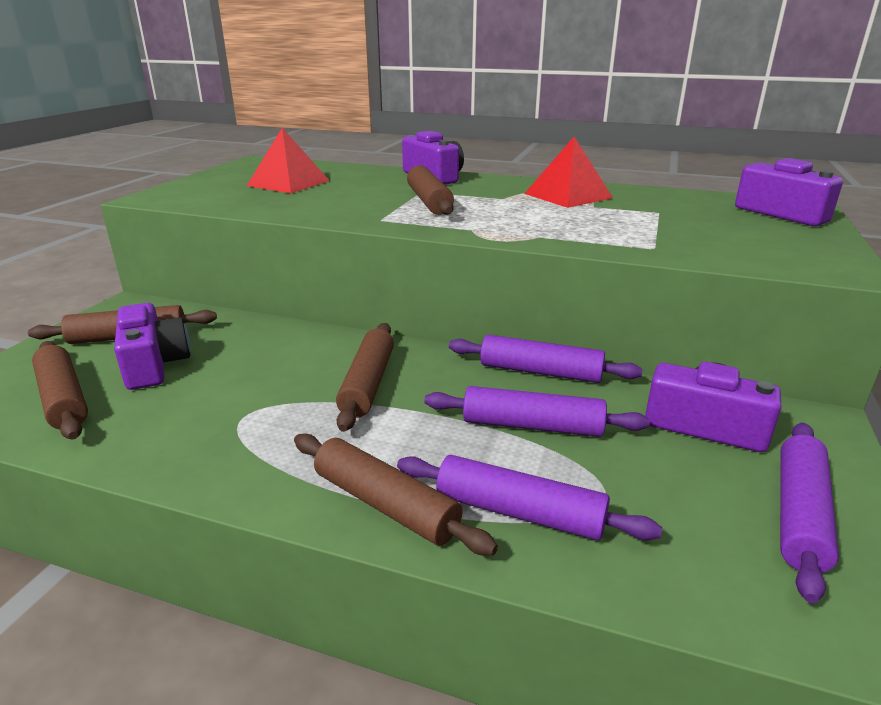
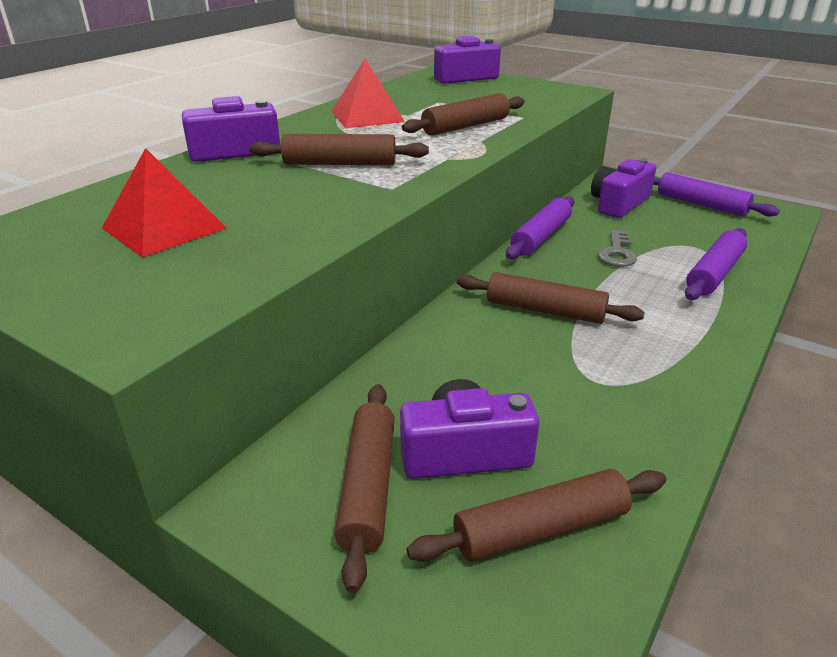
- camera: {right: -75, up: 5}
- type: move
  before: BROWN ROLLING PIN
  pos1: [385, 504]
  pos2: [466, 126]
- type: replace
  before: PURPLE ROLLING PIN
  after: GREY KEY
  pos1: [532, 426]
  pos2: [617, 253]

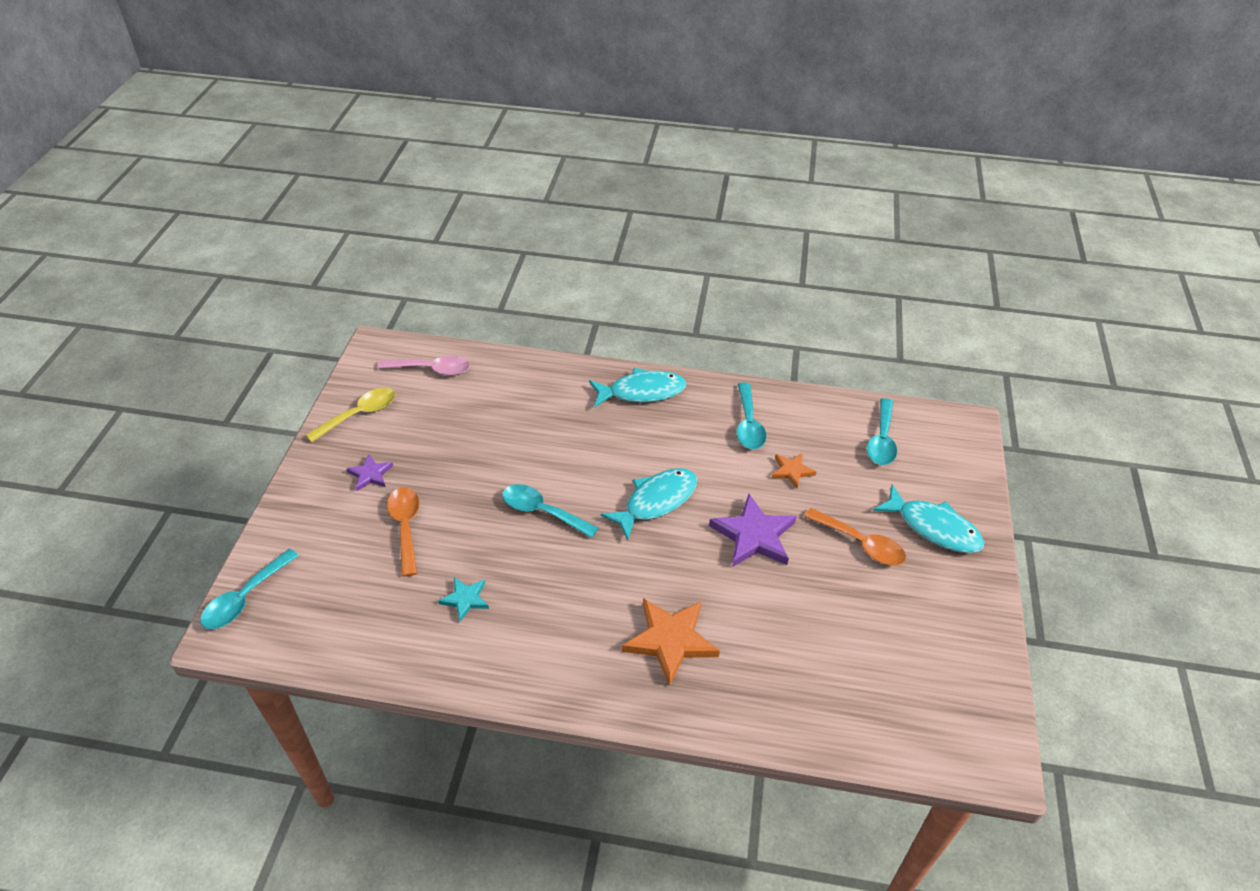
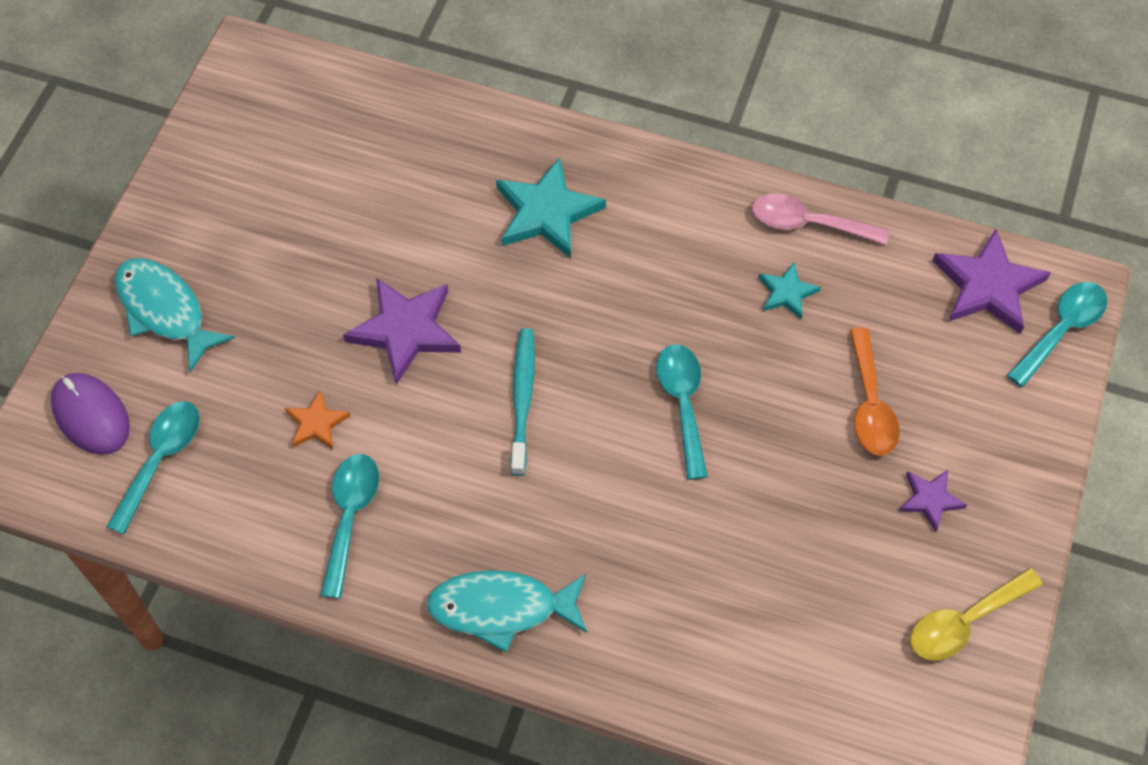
- camera: {right: -170, up: 15}
- type: move
  before: PINK SPOON
  pos1: [431, 369]
  pos2: [808, 223]
- type: rotate
  before: TURQUOISE SPOON
  pos1: [542, 511]
  pos2: [683, 404]
  turn: -135
- type: replace
  before: TURQUOISE FISH
  after: TURQUOISE TOOTHBRUSH
  pos1: [656, 501]
  pos2: [522, 399]
- type: recolor
  before: ORANGE STAR
  after: TURQUOISE STAR
  pos1: [670, 640]
  pos2: [546, 212]
- type: delete
  before: ORANGE SPOON
  pos1: [861, 544]
- type: insert
  after: PURPLE MOUSE
  pos2: [91, 415]
- type: insert
  after: PURPLE STAR
  pos2: [988, 286]

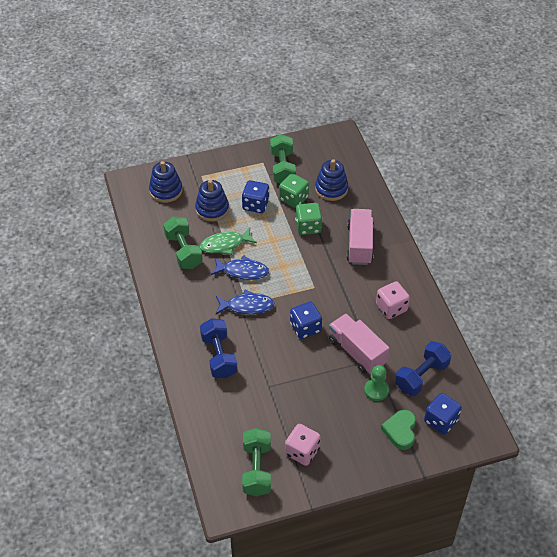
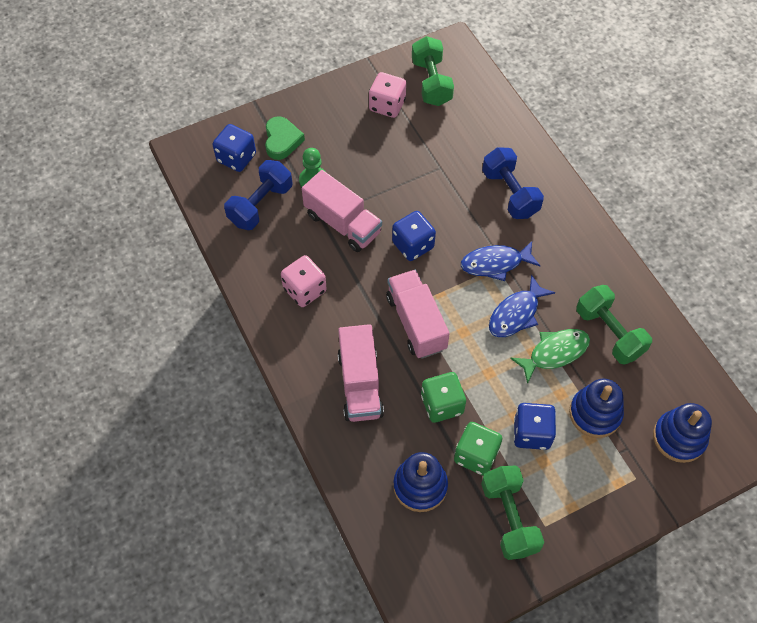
- camera: {right: 170, up: 10}
- type: rotate
  before: BLUE FISH
  pos1: [243, 271]
  pos2: [516, 314]
  turn: -45
- type: insert
  after: PINK TRUCK
  pos2: [416, 323]

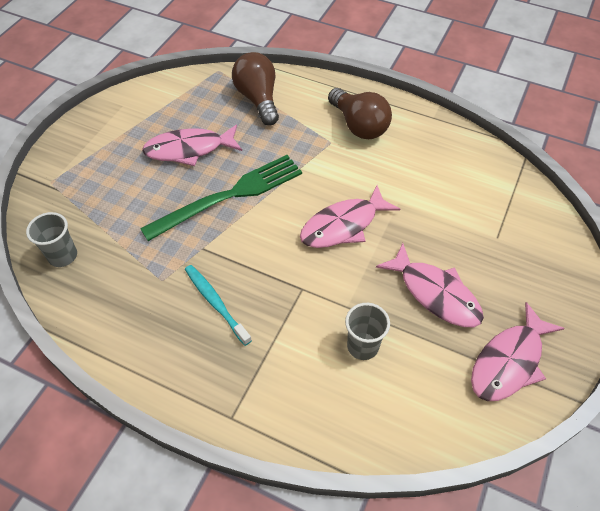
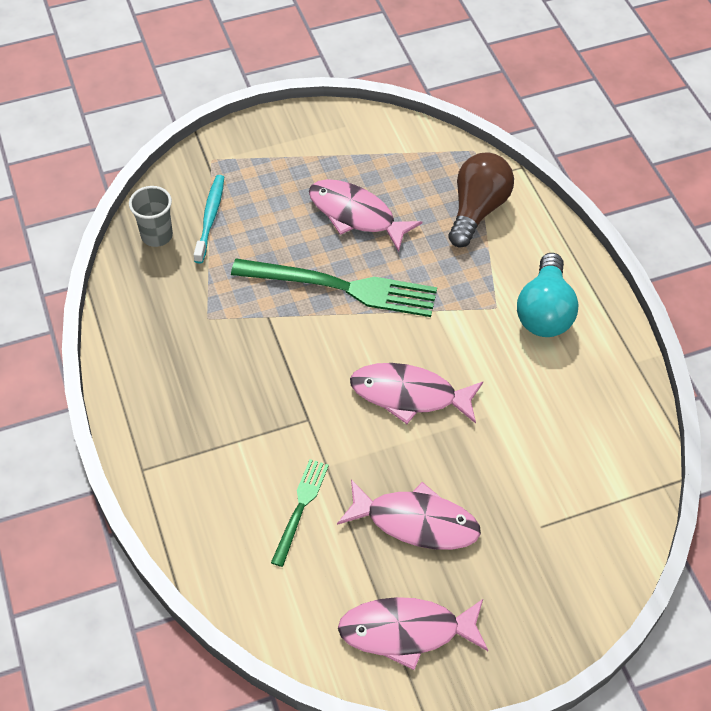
- camera: {right: 45, up: 0}
- type: move
  before: TURQUOISE TOOTHBRUSH
  pos1: [216, 303]
  pos2: [210, 218]
- type: recolor
  before: BROWN LIGHT BULB
  after: TURQUOISE LIGHT BULB
  pos1: [359, 125]
  pos2: [545, 311]
- type: replace
  before: GREY CUP
  after: GREEN FORK
  pos1: [362, 346]
  pos2: [300, 508]
- type: rotate
  before: PINK FISH
  pos1: [435, 293]
  pos2: [416, 522]
  turn: -75

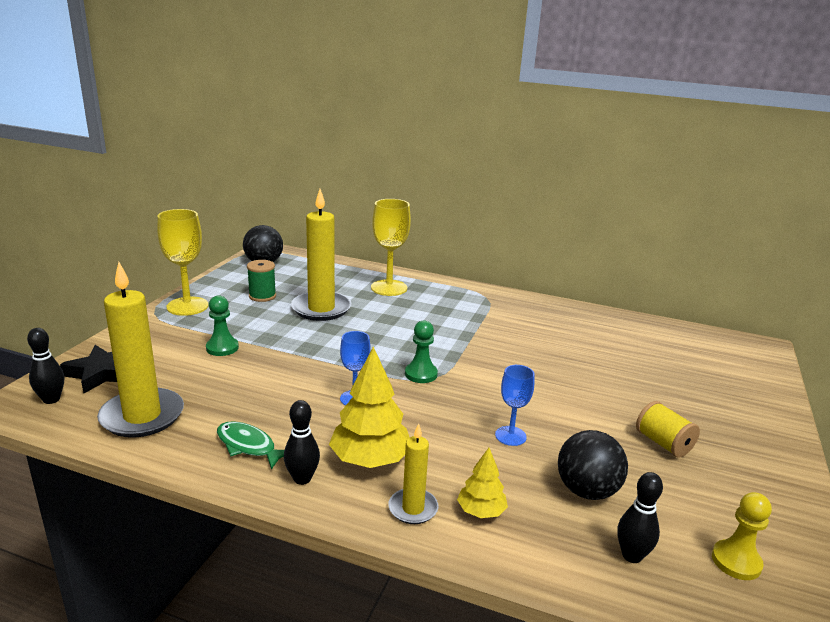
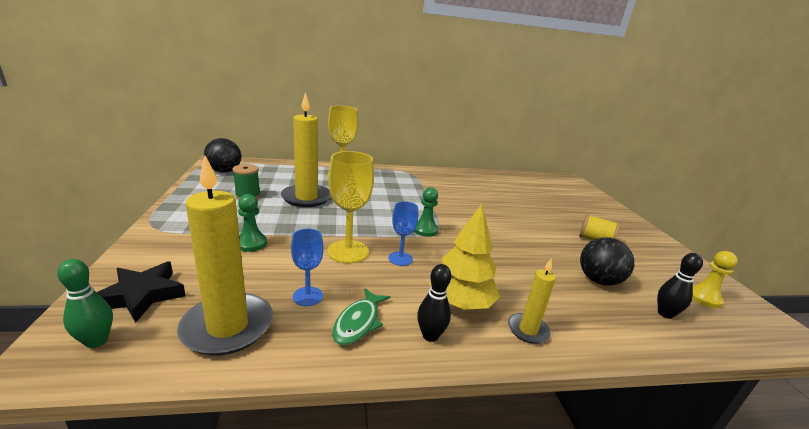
- camera: {right: -30, up: 0}
- type: recolor
  before: BLACK BOWLING PIN
  after: GREEN BOWLING PIN
  pos1: [51, 399]
  pos2: [96, 341]
- type: move
  before: YELLOW GOBLET
  pos1: [187, 306]
  pos2: [348, 251]
- type: rotate
  before: GREEN FISH
  pos1: [248, 446]
  pos2: [358, 322]
  turn: -75
- type: delete
  before: YELLOW TREE
  pos1: [481, 511]
- type: move
  before: BLUE GOBLET
  pos1: [510, 436]
  pos2: [307, 296]

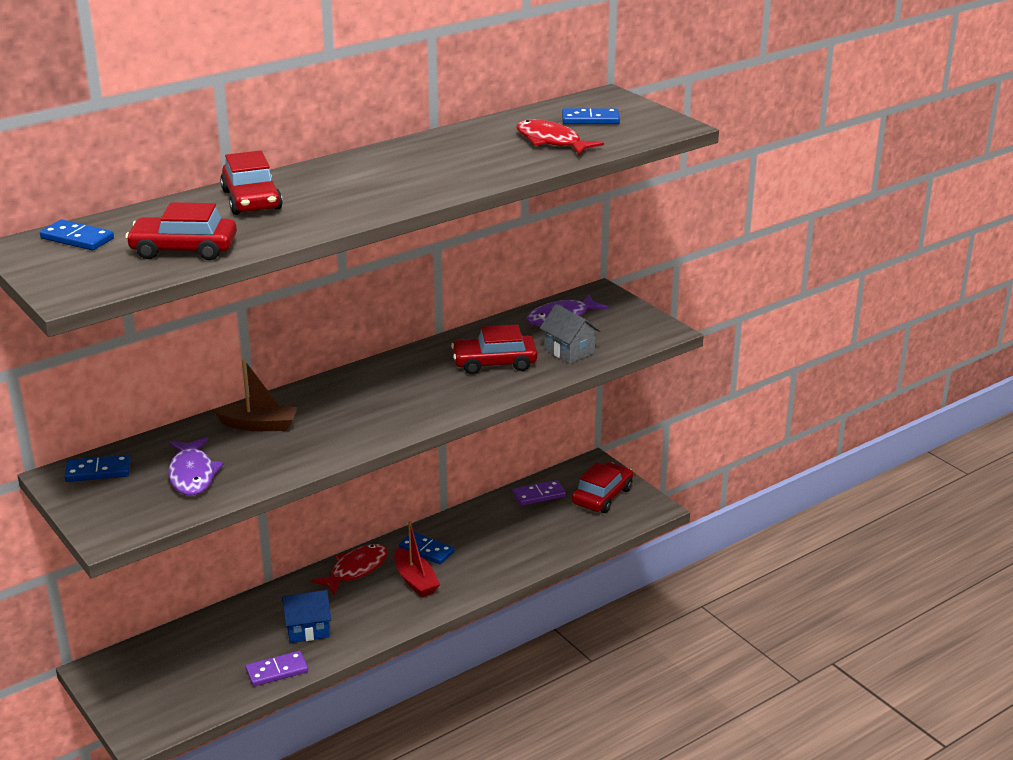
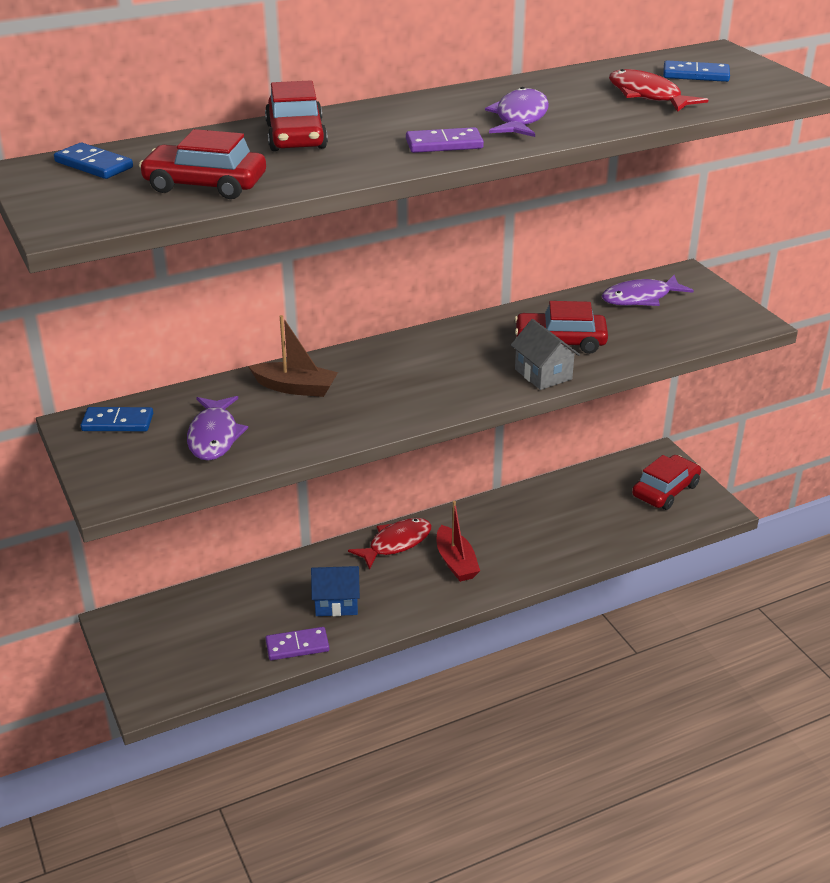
- camera: {right: 10, up: 5}
- type: delete
  before: BLUE DOMINO
  pos1: [426, 550]
- type: move
  before: PURPLE DOMINO
  pos1: [539, 495]
  pos2: [444, 144]
- type: move
  before: GREY HOUSE
  pos1: [569, 351]
  pos2: [543, 374]
- type: insert
  after: PURPLE FISH
  pos2: [520, 118]

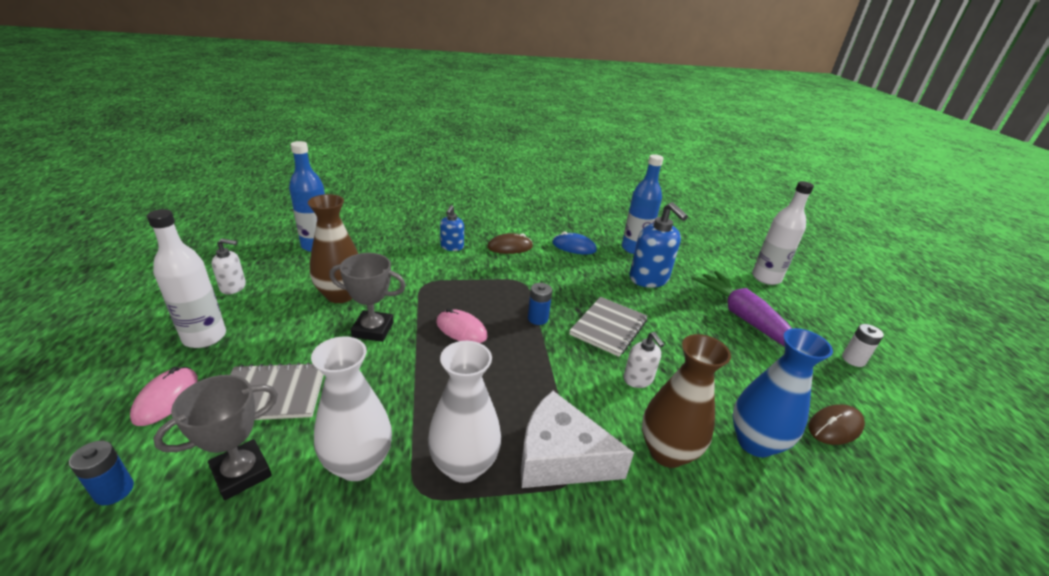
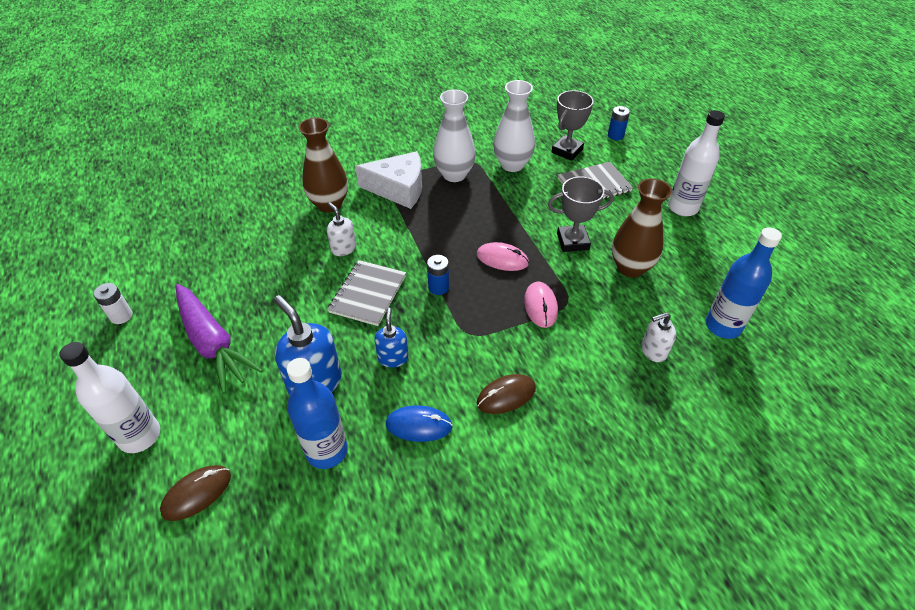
- camera: {right: 170, up: 15}
- type: move
  before: PINK MOUSE
  pos1: [166, 398]
  pos2: [540, 306]
- type: move
  before: WHITE SOAP DISPENSER
  pos1: [233, 287]
  pos2: [653, 351]
- type: move
  before: BLUE SOAP DISPENSER
  pos1: [452, 247]
  pos2: [393, 358]
- type: delete
  before: BLUE VASE
  pos1: [755, 442]
- type: move
  before: BROWN MOUSE
  pos1: [835, 427]
  pos2: [197, 493]

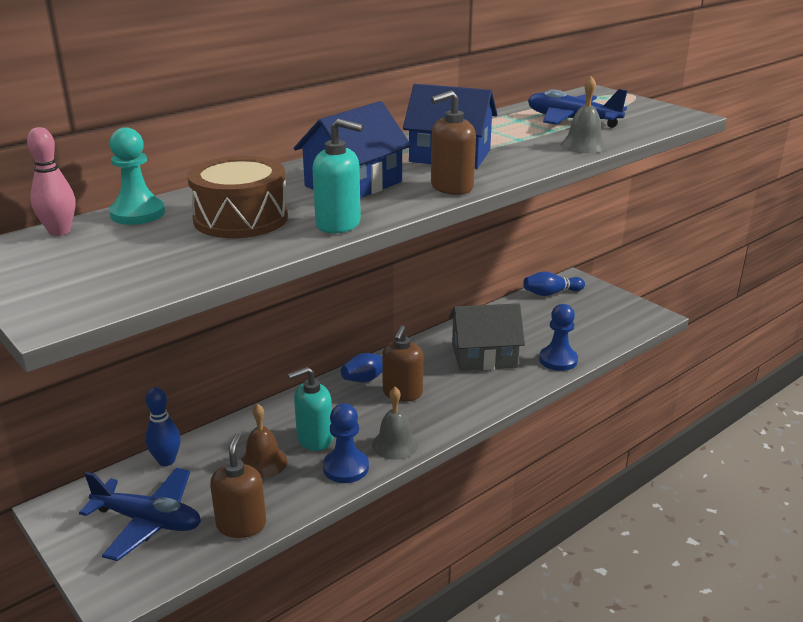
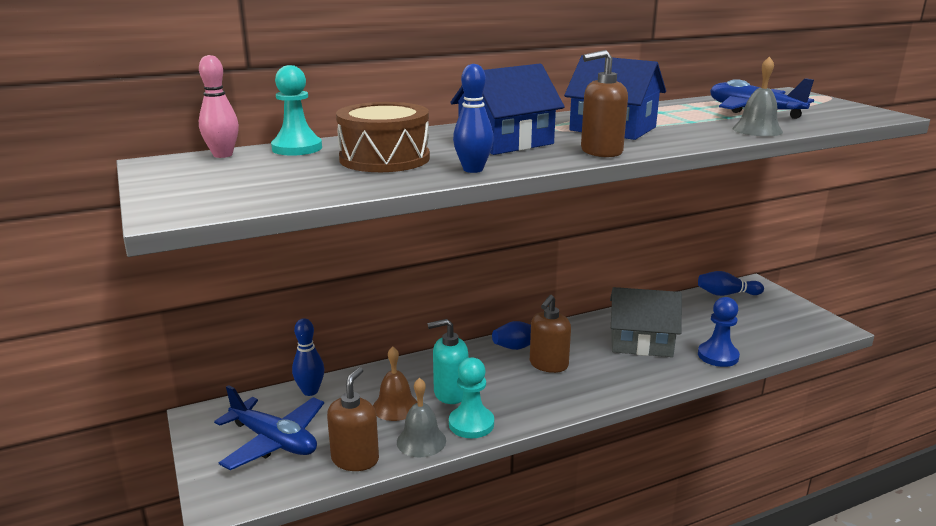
- camera: {right: 15, up: -5}
- type: replace
  before: TURQUOISE SOAP DISPENSER
  after: BLUE BOWLING PIN
  pos1: [338, 224]
  pos2: [473, 169]
- type: recolor
  before: BLUE PAWN
  after: TURQUOISE PAWN
  pos1: [346, 468]
  pos2: [471, 424]
- type: move
  before: GREY BELL
  pos1: [395, 444]
  pos2: [421, 441]

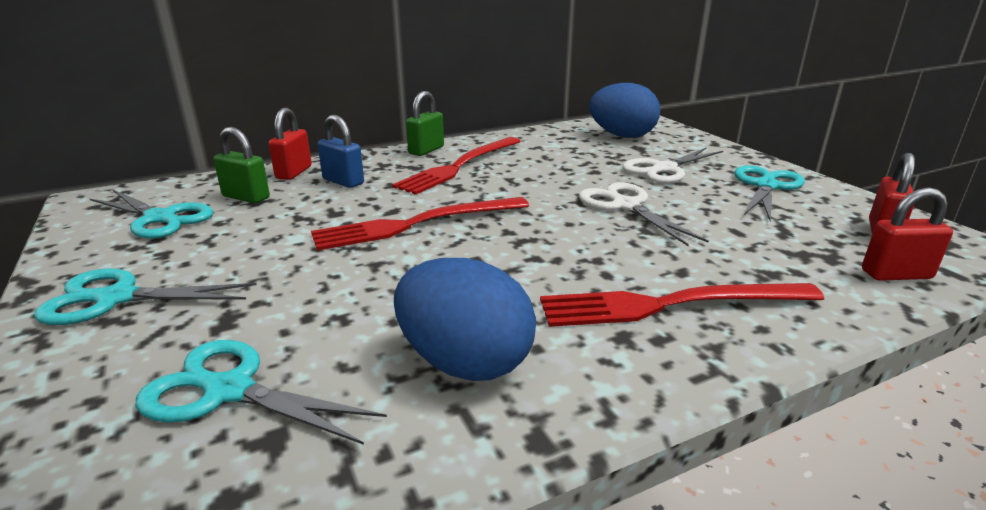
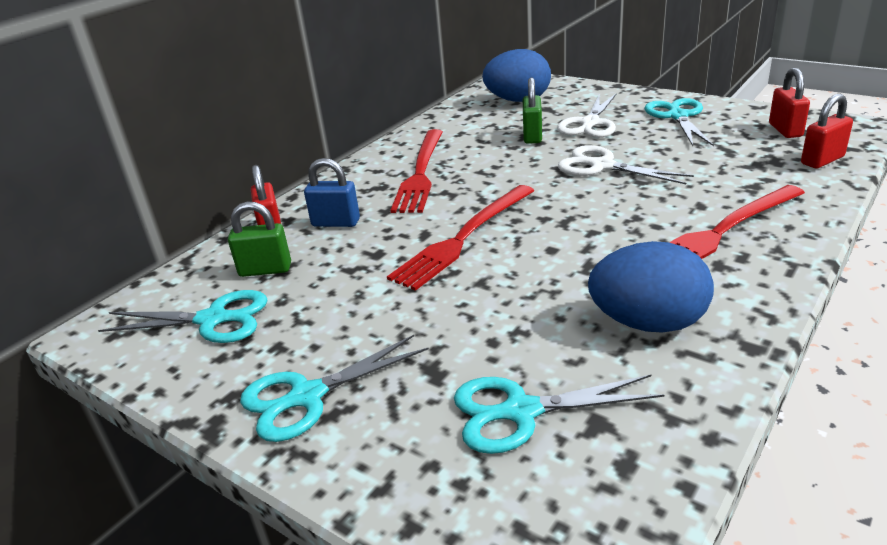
- camera: {right: -25, up: 5}
- type: move
  before: GREEN PADLOCK
  pos1: [426, 150]
  pos2: [532, 136]

